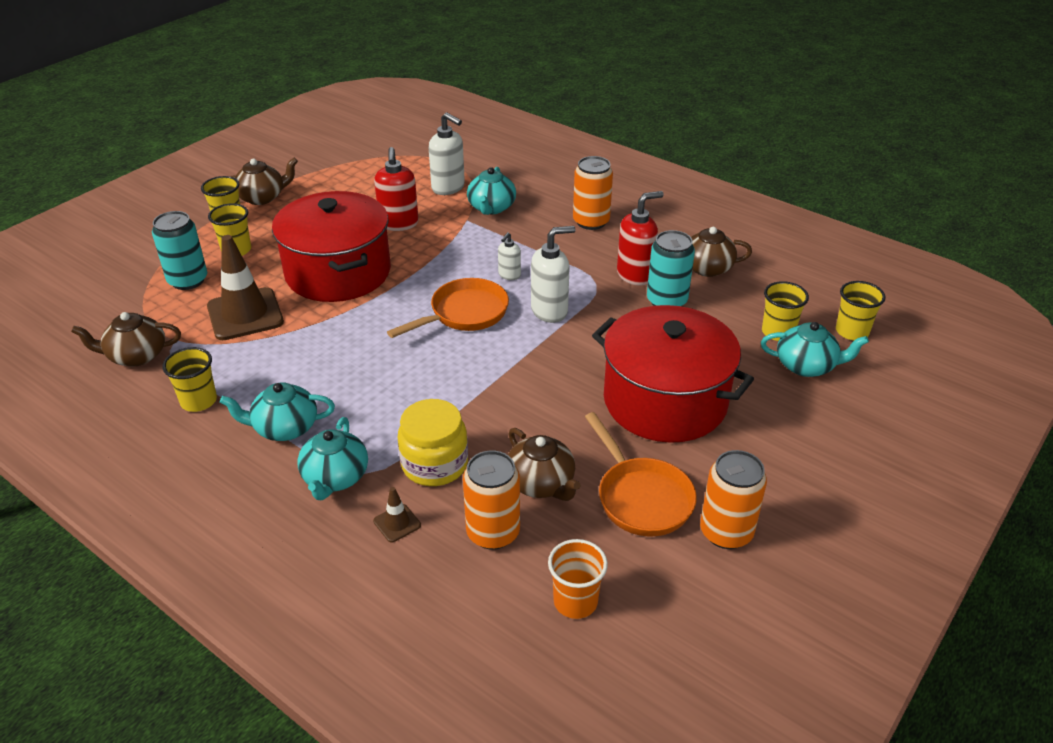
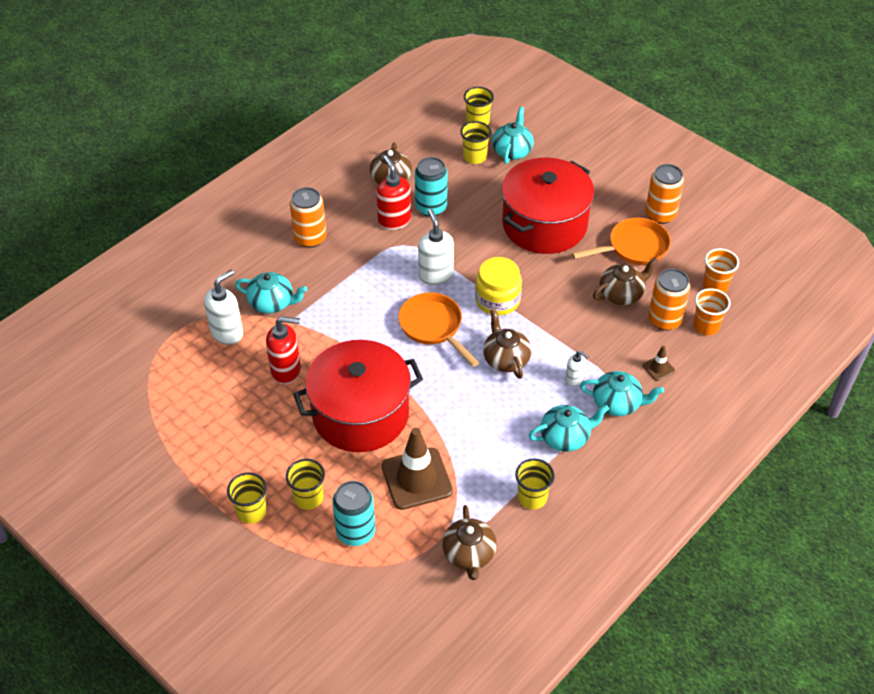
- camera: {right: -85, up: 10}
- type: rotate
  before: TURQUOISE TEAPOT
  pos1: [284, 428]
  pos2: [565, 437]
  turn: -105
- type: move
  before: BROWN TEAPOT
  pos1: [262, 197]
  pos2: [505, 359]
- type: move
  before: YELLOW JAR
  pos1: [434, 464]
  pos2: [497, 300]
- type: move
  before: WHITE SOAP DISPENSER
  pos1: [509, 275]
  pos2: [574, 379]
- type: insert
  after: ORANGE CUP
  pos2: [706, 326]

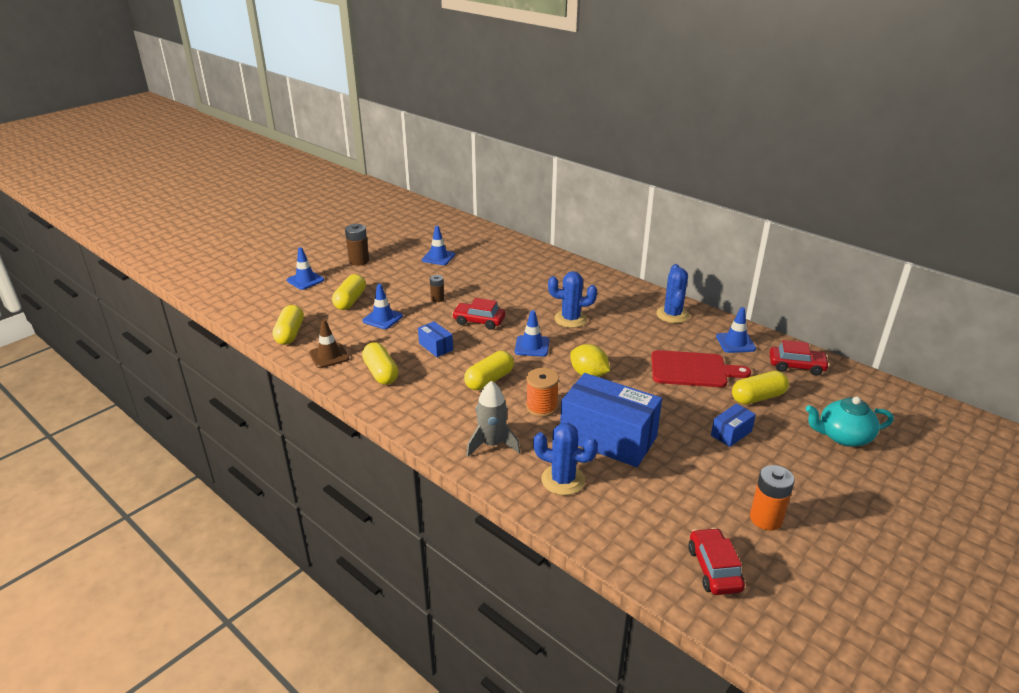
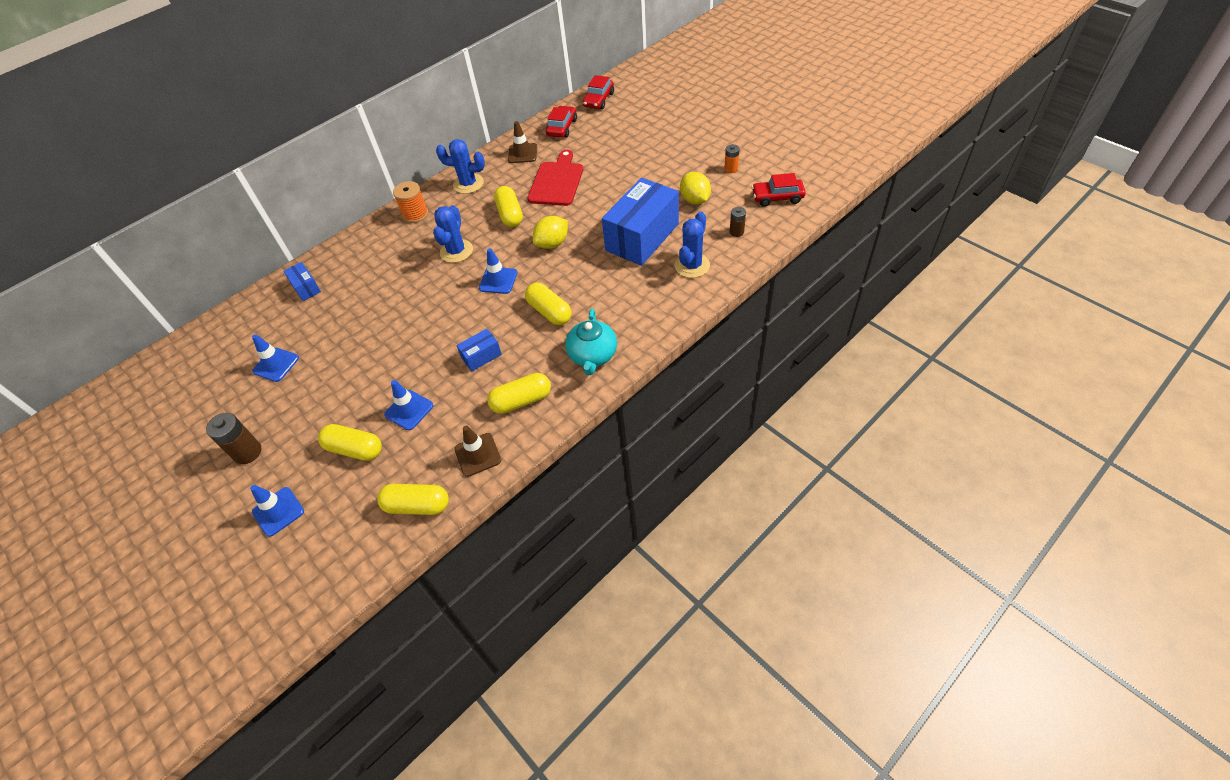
- camera: {right: -80, up: 20}
- type: move
  before: BROWN BATTERY
  pos1: [437, 299]
  pos2: [736, 232]
- type: move
  before: RED CAR
  pos1: [479, 321]
  pos2: [599, 100]
- type: delete
  before: GREY ROCKET
  pos1: [492, 444]
- type: move
  before: ORANGE SPOOL
  pos1: [541, 407]
  pos2: [415, 214]
- type: move
  before: BLUE BOX
  pos1: [731, 433]
  pos2: [306, 288]
- type: recolor
  before: BLUE TRAFFIC CONE
  after: BROWN TRAFFIC CONE
  pos1: [735, 343]
  pos2: [522, 153]
- type: move
  before: YELLOW CAPSULE
  pos1: [758, 397]
  pos2: [510, 214]
- type: resize
  before: ORANGE BATTERY
  pos1: [766, 519]
  pos2: [731, 169]
  scale: 0.61
- type: move
  before: TURQUOISE TEAPOT
  pos1: [843, 436]
  pos2: [592, 355]
- type: insert
  after: YELLOW LEMON
  pos2: [695, 200]

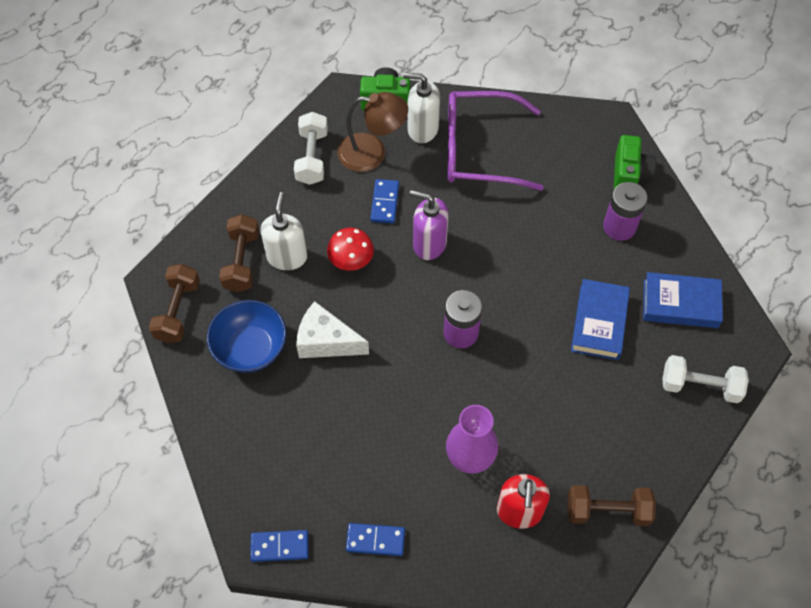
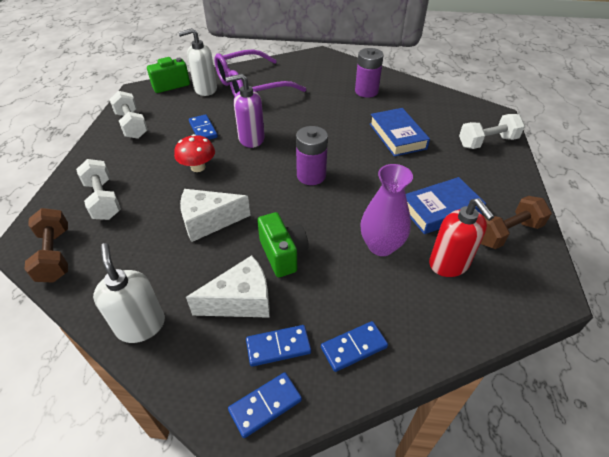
- camera: {right: -30, up: -15}
- type: delete
  before: BLUE BOWL
  pos1: [250, 348]
- type: recolor
  before: BROWN DUMBBELL
  after: WHITE DUMBBELL
  pos1: [242, 261]
  pos2: [103, 200]
- type: move
  before: WHITE SOAP DISPENSER
  pos1: [287, 257]
  pos2: [141, 325]
- type: delete
  before: BROWN LAMP
  pos1: [372, 153]
- type: move
  before: GREEN CAMERA
  pos1: [629, 175]
  pos2: [283, 254]
- type: move
  before: BLUE BOOK
  pos1: [680, 303]
  pos2: [440, 210]
- type: insert
  after: WHITE CHEESE
  pos2: [241, 301]
- type: insert
  after: BLUE DOMINO
  pos2: [278, 347]

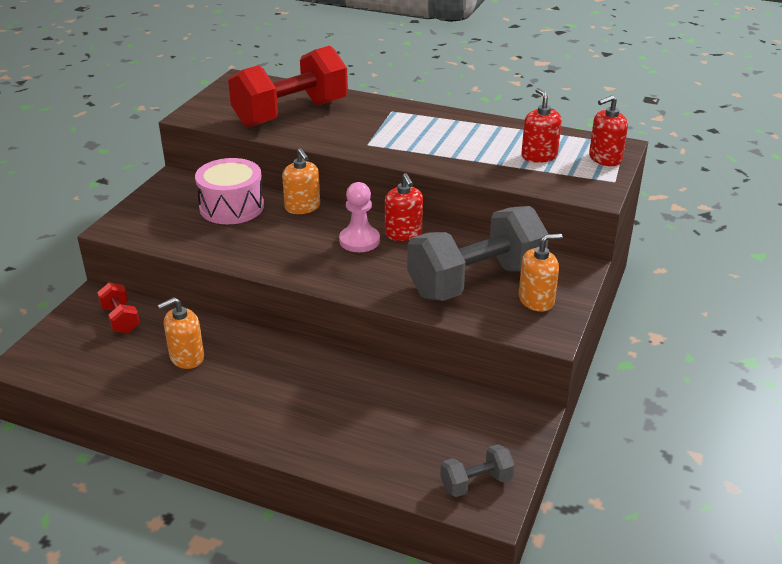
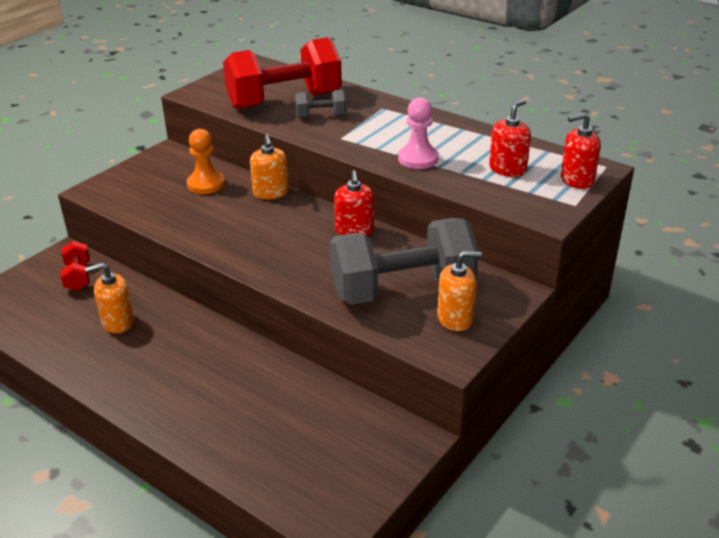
- camera: {right: 15, up: 0}
- type: replace
  before: PINK DRUM
  after: ORANGE PAWN
  pos1: [232, 207]
  pos2: [206, 184]
- type: move
  before: PINK PAWN
  pos1: [359, 241]
  pos2: [418, 159]
- type: move
  before: GREY DUMBBELL
  pos1: [476, 483]
  pos2: [321, 116]
- type: rotate
  before: RED SOAP DISPENSER
  pos1: [539, 156]
  pos2: [507, 169]
  turn: 45

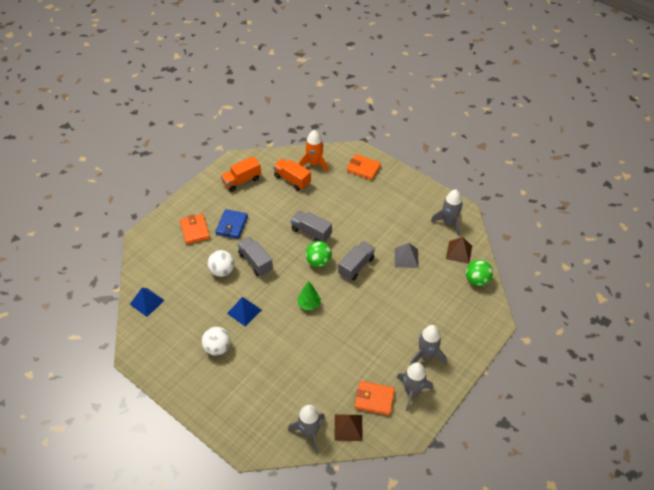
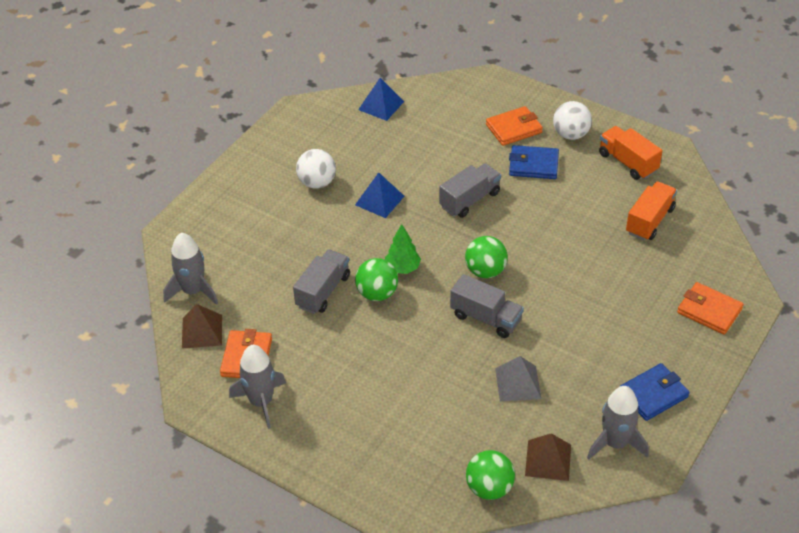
- camera: {right: 85, up: -5}
- type: move
  before: WHITE BALL
  pos1: [222, 271]
  pos2: [571, 134]
- type: move
  before: GREY TRUCK
  pos1: [311, 232]
  pos2: [323, 291]
- type: delete
  before: ORANGE ROCKET
  pos1: [314, 164]
- type: rotate
  before: ORANGE WALLET
  pos1: [363, 168]
  pos2: [709, 311]
  turn: -75
- type: delete
  before: GREY ROCKET
  pos1: [426, 355]
- type: insert
  after: GREEN BALL
  pos2: [377, 293]
- type: insert
  after: BLUE WALLET
  pos2: [653, 394]

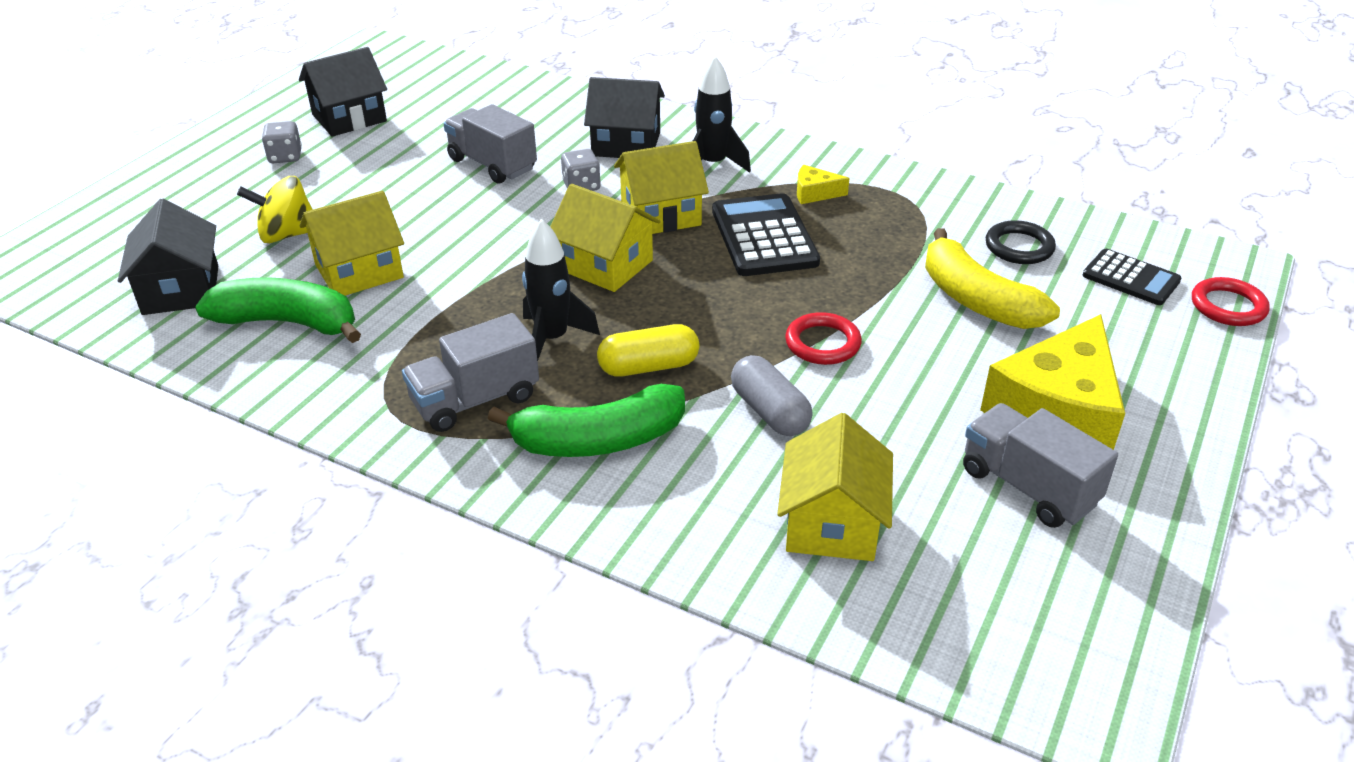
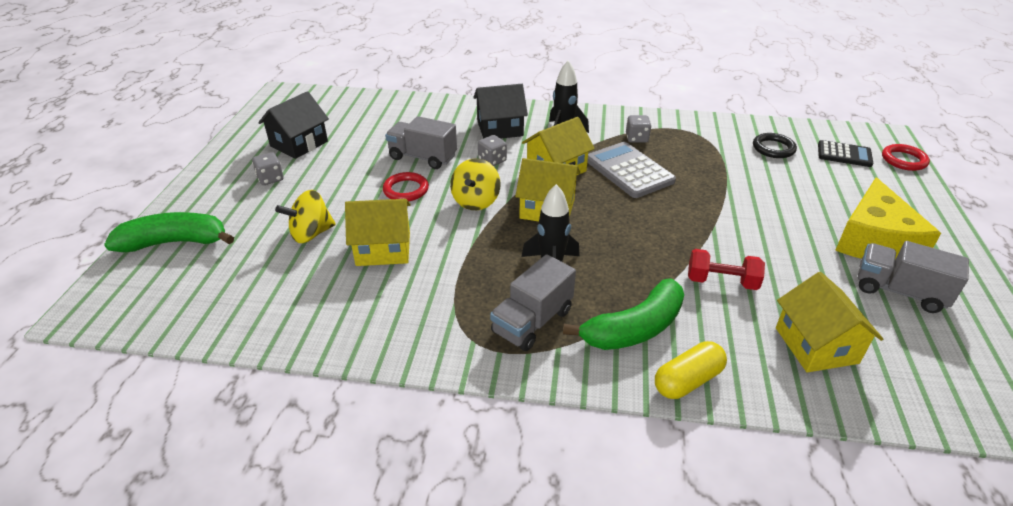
- camera: {right: -20, up: 0}
- type: delete
  before: BLACK HOUSE
  pos1: [181, 290]
- type: move
  before: GREEN BANANA
  pos1: [288, 323]
  pos2: [175, 242]
- type: rotate
  before: YELLOW HOUSE
  pos1: [359, 271]
  pos2: [383, 249]
  turn: 45
- type: move
  before: YELLOW CAPSULE
  pos1: [648, 366]
  pos2: [687, 380]
- type: recolor
  before: BLACK CALCULATOR
  after: GREY CALCULATOR
  pos1: [764, 236]
  pos2: [629, 171]
- type: replace
  before: GREY CAPSULE
  after: RED DUMBBELL
  pos1: [769, 412]
  pos2: [721, 281]
- type: move
  before: RED RING
  pos1: [822, 343]
  pos2: [406, 190]
- type: replace
  before: YELLOW CHEESE
  after: GREY DICE
  pos1: [814, 193]
  pos2: [636, 138]
- type: delete
  before: YELLOW BANANA
  pos1: [976, 300]
- type: insert
  after: YELLOW SPINNING TOP
  pos2: [476, 201]

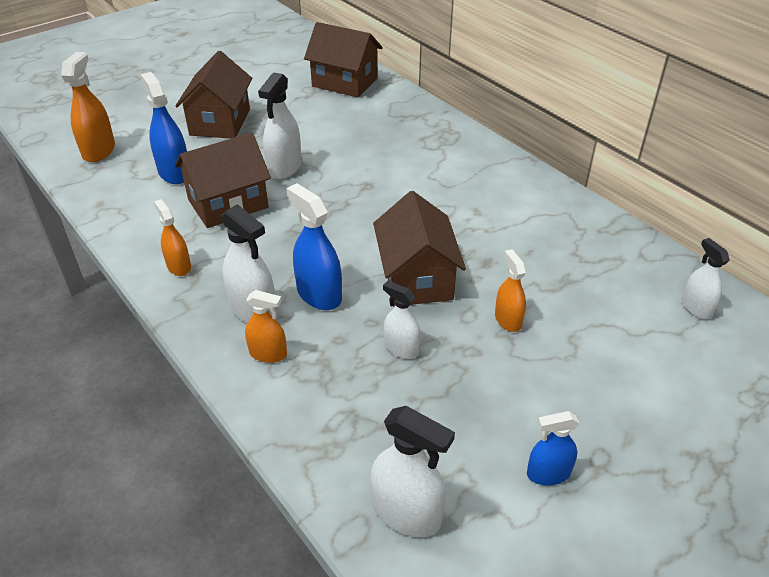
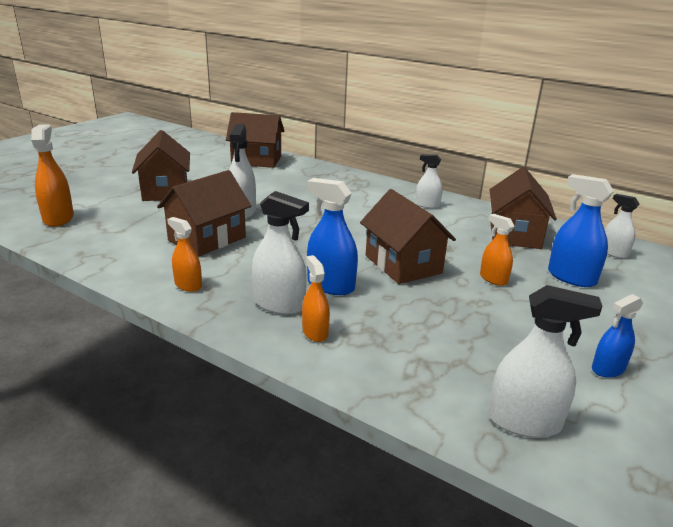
- camera: {right: -20, up: -15}
- type: move
  before: BLUE SPRAY BOTTLE
  pos1: [174, 172]
  pos2: [571, 277]
- type: rotate
  before: ORANGE SPRAY BOTTLE
  pos1: [268, 353]
  pos2: [315, 332]
  turn: -105
- type: move
  before: WHITE SPRAY BOTTLE
  pos1: [401, 348]
  pos2: [427, 205]
- type: insert
  after: BROWN HOUSE
  pos2: [514, 234]

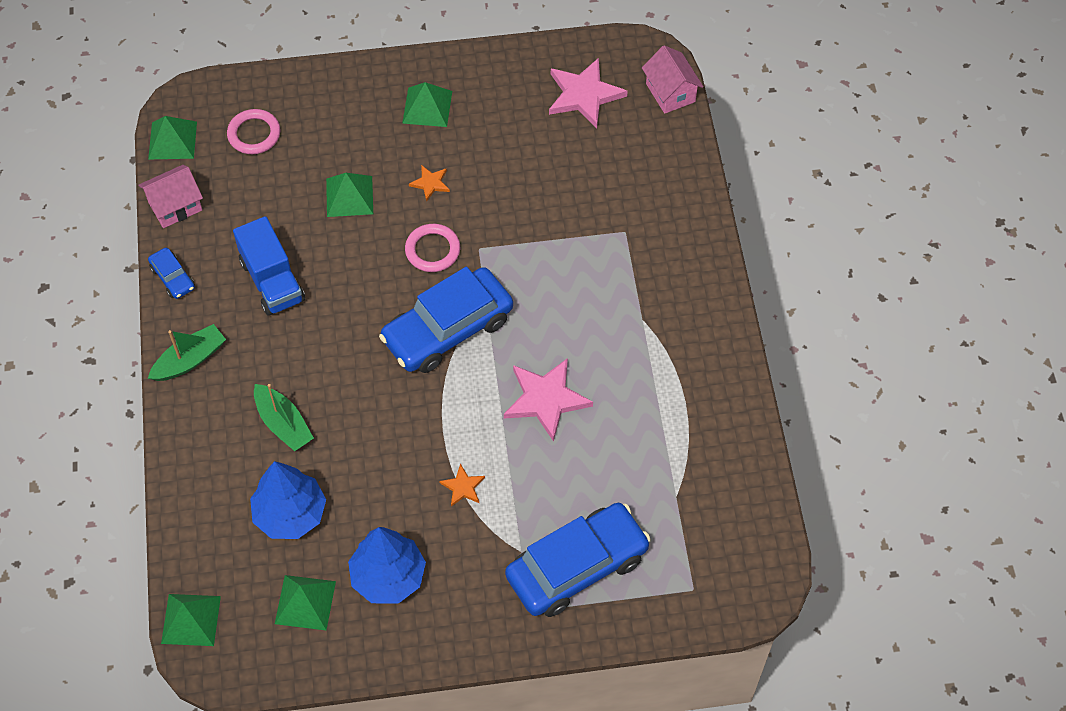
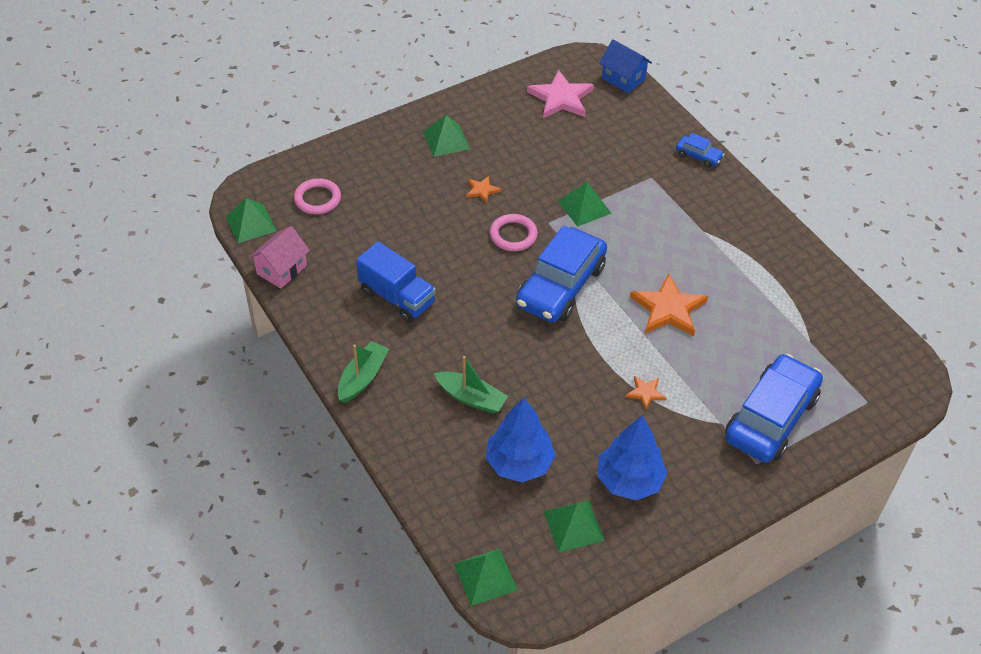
- camera: {right: -25, up: -10}
- type: move
  before: BLUE CAR
  pos1: [173, 278]
  pos2: [698, 156]
- type: move
  before: GREEN PYRAMID
  pos1: [349, 196]
  pos2: [584, 207]
- type: recolor
  before: PINK STAR
  after: ORANGE STAR
  pos1: [546, 399]
  pos2: [668, 309]
- type: recolor
  before: PINK HOUSE
  after: BLUE HOUSE
  pos1: [670, 92]
  pos2: [623, 79]

